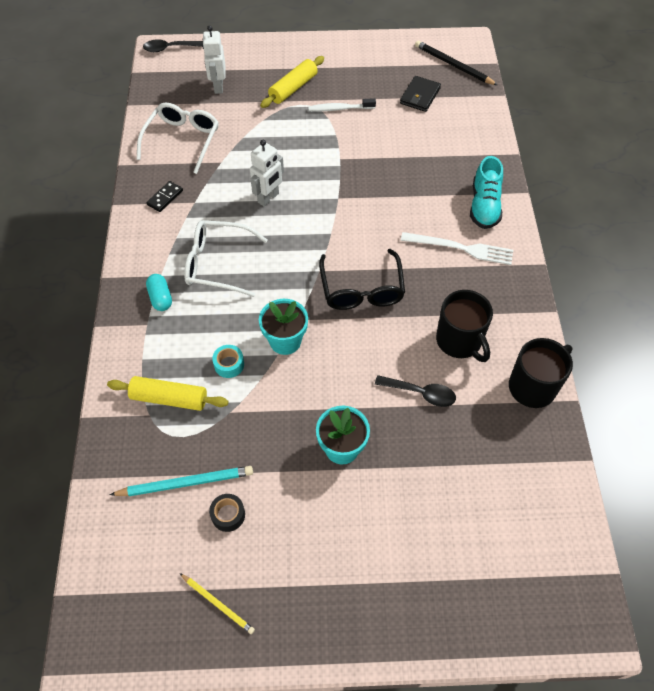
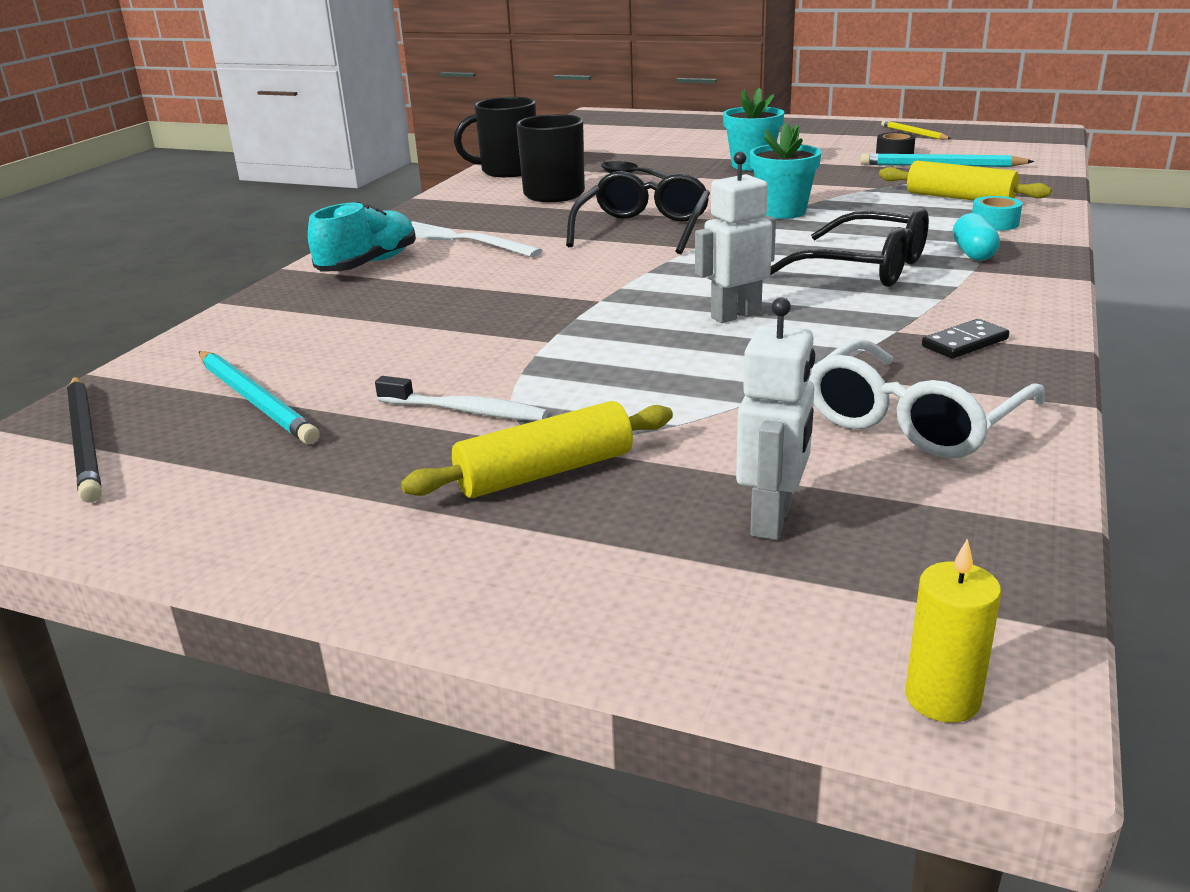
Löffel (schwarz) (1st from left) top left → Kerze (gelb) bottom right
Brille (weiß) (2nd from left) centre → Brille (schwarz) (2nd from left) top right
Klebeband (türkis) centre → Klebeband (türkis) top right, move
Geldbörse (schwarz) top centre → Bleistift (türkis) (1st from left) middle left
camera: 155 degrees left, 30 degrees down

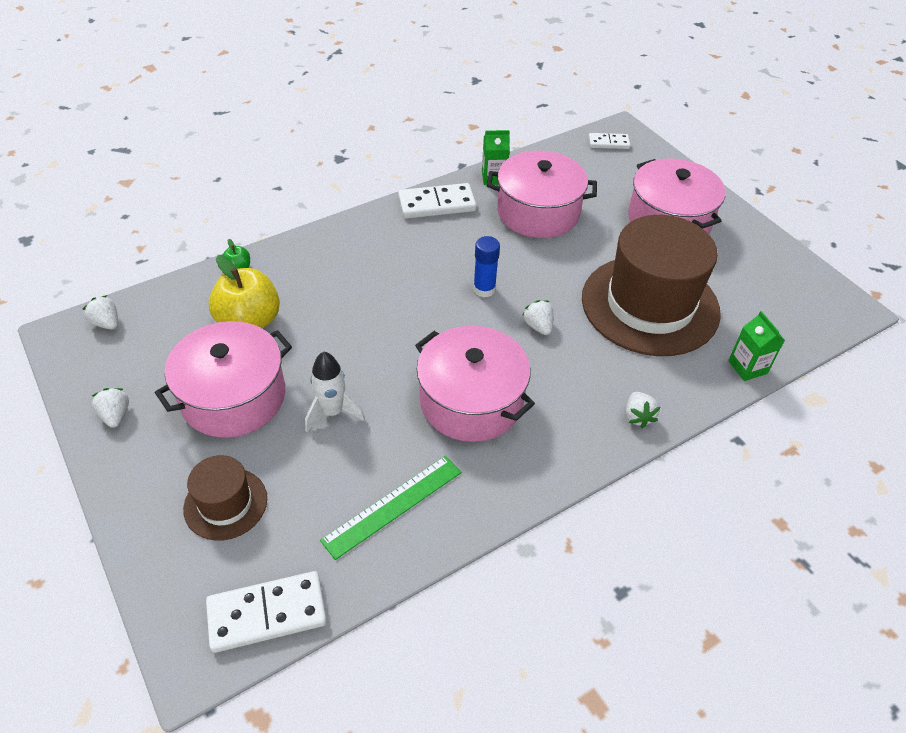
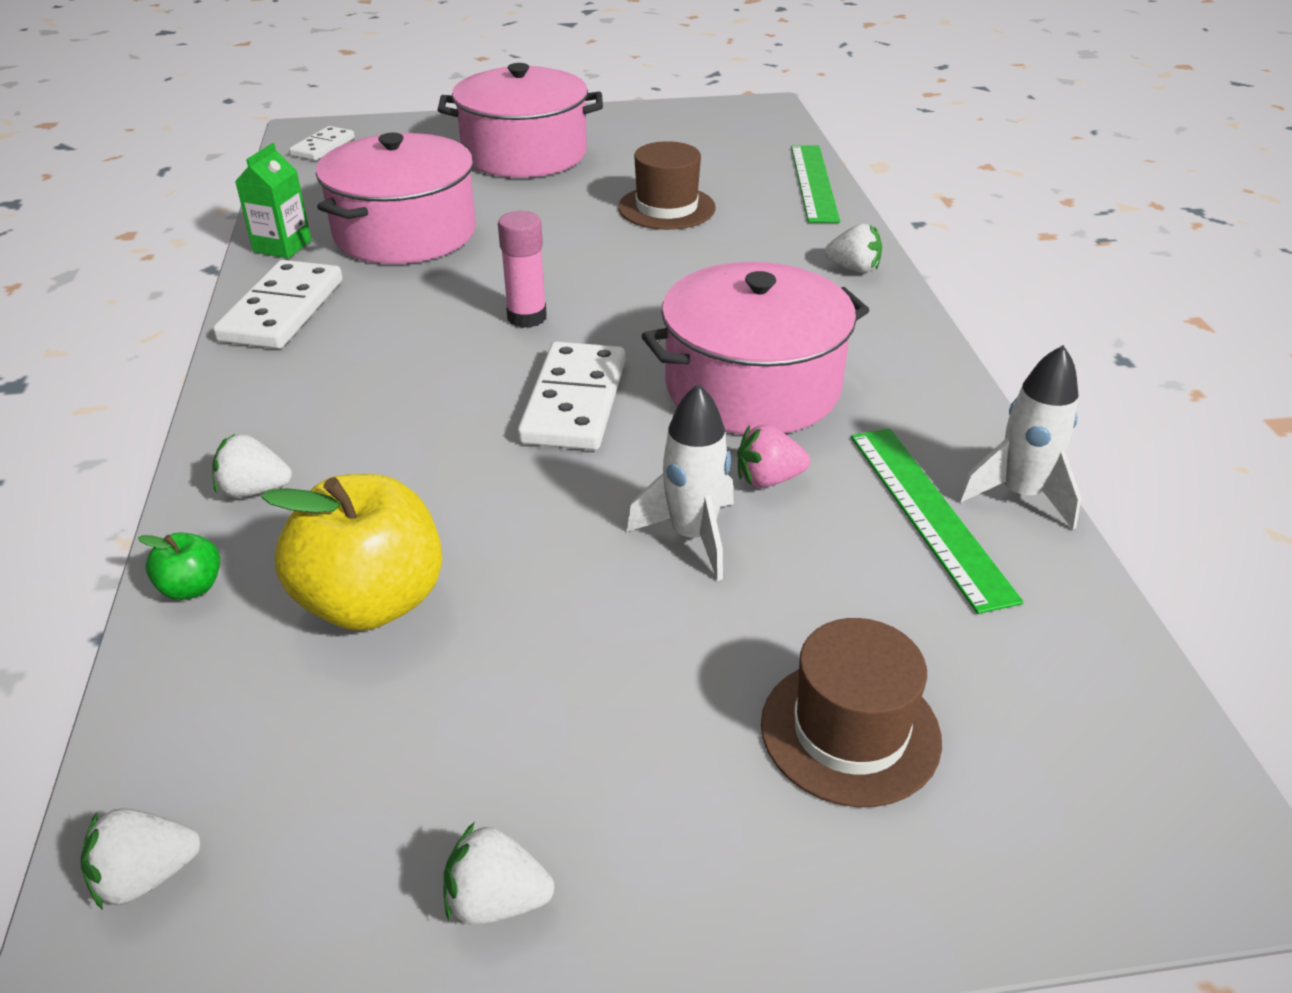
Kochtopf (rosa) (1st from left) middle left → -
Dominostein (weiß) (1st from left in the first image) bottom left → Dominostein (weiß) (3rd from left) centre, move
Klebestift (blau) centre → Klebestift (rosa) top centre
Erdbeere (weiß) (3rd from left in the first image) centre → Erdbeere (weiß) (2nd from left) middle left, move
Hut (braun) (2nd from left in the first image) middle right → Hut (braun) (1st from left) top centre, x0.48
Getränkekarton (grün) (2nd from left) middle right → Lineal (grün) (1st from left) top centre
- → Erdbeere (rosa) centre
- → Rakete (weiß) (2nd from left) middle right
camera: 65 degrees left, 10 degrees down

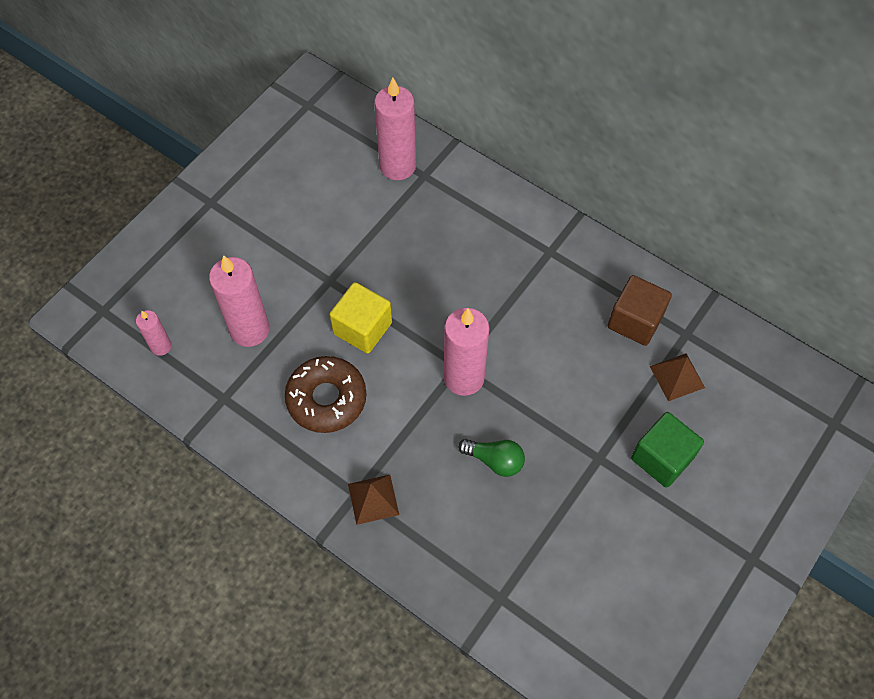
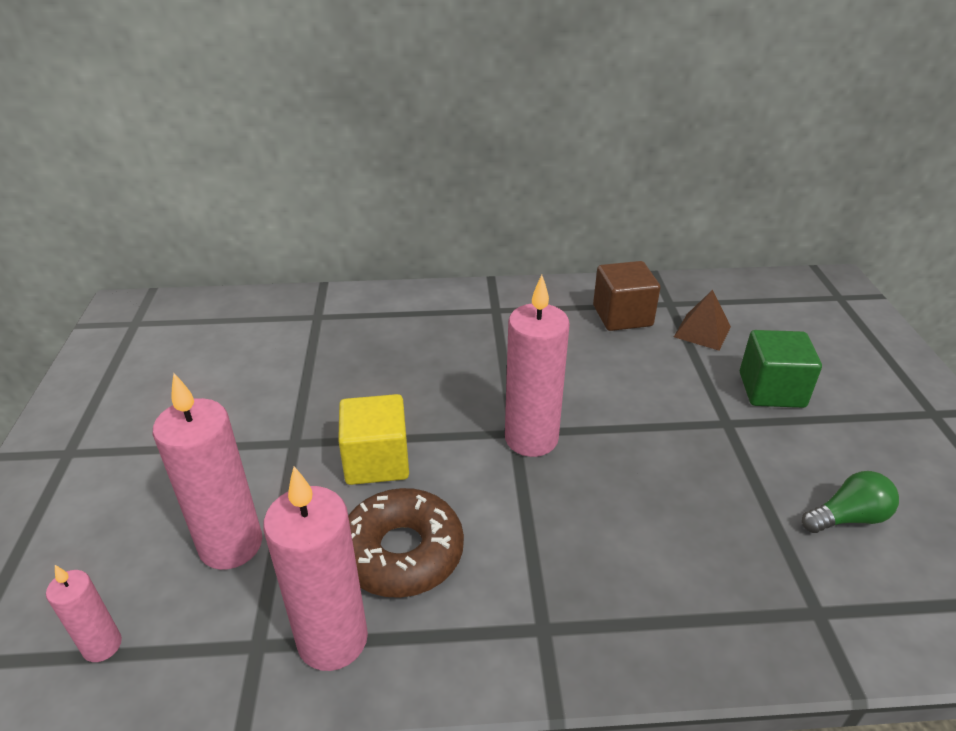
Pyramide (braun) (1st from left) bottom centre → -
Kerze (rosa) (3rd from left) top centre → Kerze (rosa) (3rd from left) bottom left, move
Glühbirne (grün) centre → Glühbirne (grün) bottom right, move
camera: 40 degrees left, 25 degrees down

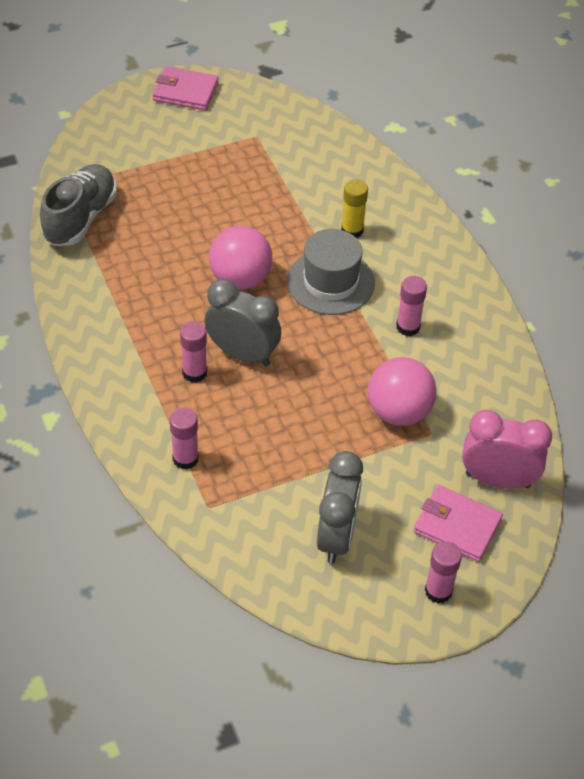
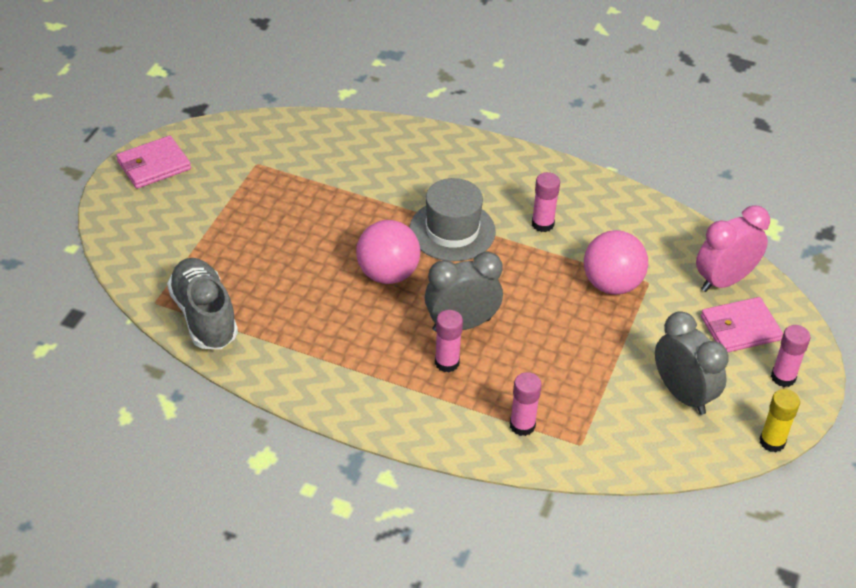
Klebestift (gelb) top centre → Klebestift (gelb) bottom right, move
camera: 45 degrees left, 5 degrees down

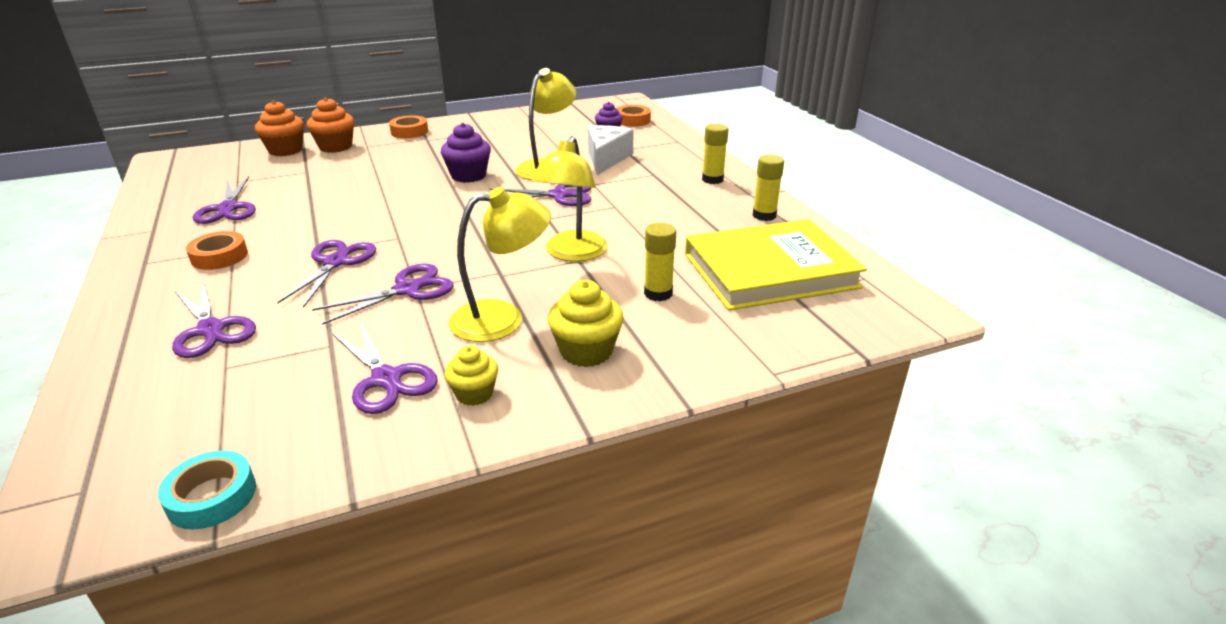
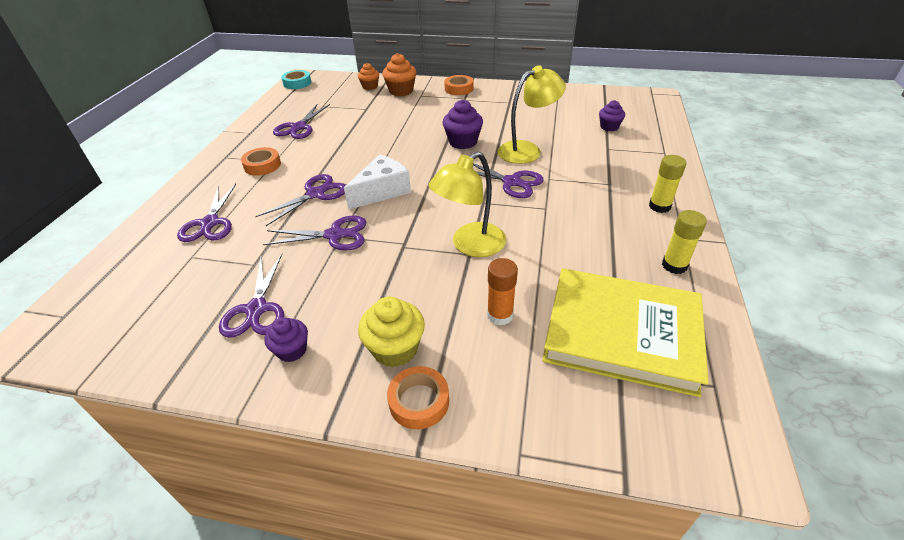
Klebeband (türkis) bottom left → Klebeband (türkis) top left, move
Muffin (orange) (1st from left) top left → Muffin (orange) (1st from left) top centre, x0.65
Muffin (gelb) (1st from left) centre → Muffin (lila) (1st from left) middle left
Lampe (gelb) (1st from left) centre → -
Käse (weiß) top centre → Käse (weiß) centre, move
Klebeband (orange) (3rd from left in the first image) top centre → Klebeband (orange) (2nd from left) bottom centre, move
Klebestift (gelb) (1st from left) centre → Klebestift (orange) centre
camera: 35 degrees right, 10 degrees up

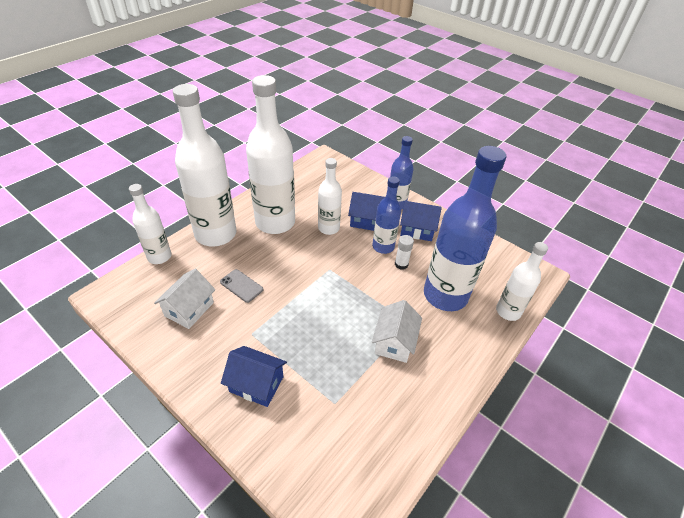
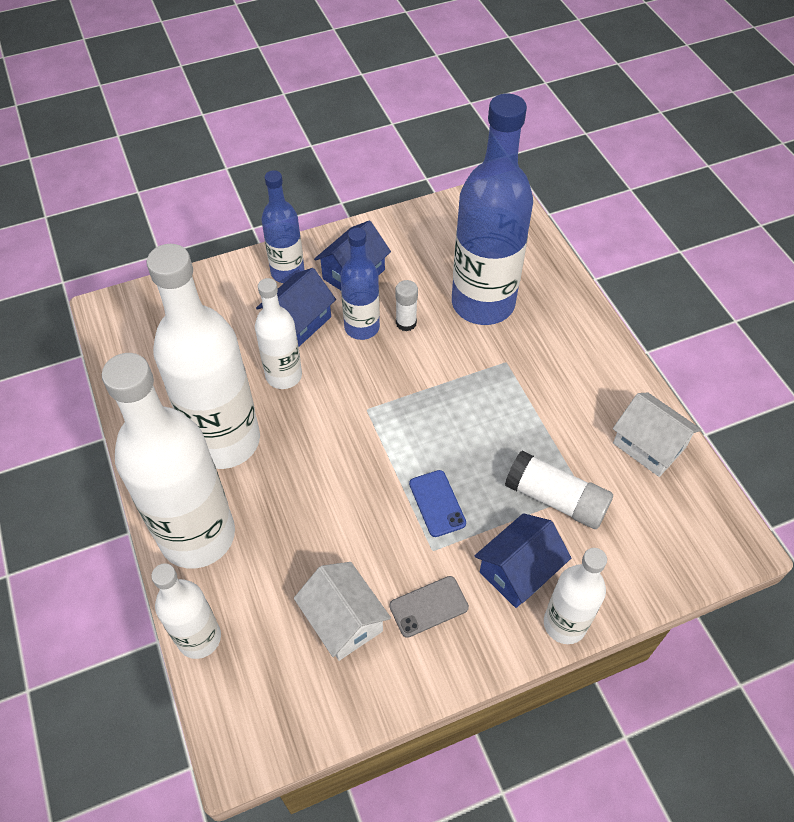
Handy (grau) centre → Handy (grau) bottom centre, move
Haus (weiß) (2nd from left) centre → Haus (weiß) (2nd from left) middle right, move
Flasche (weiß) (5th from left) middle right → Flasche (weiß) (5th from left) bottom right, move
- → Handy (blau) centre
- → Klebestift (weiß) (2nd from left) middle right
camera: 60 degrees left, 10 degrees up

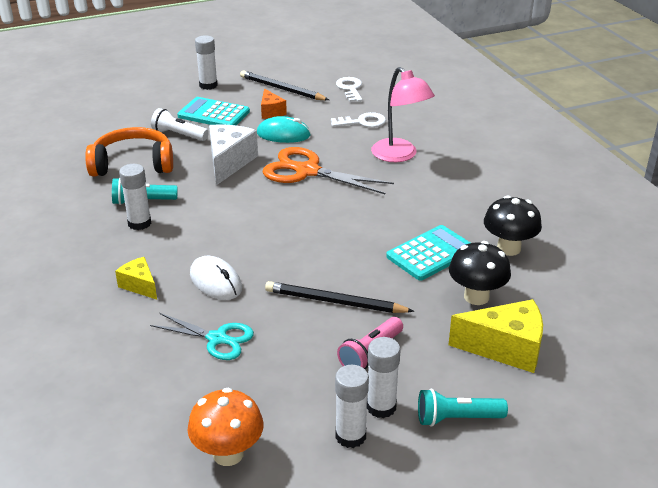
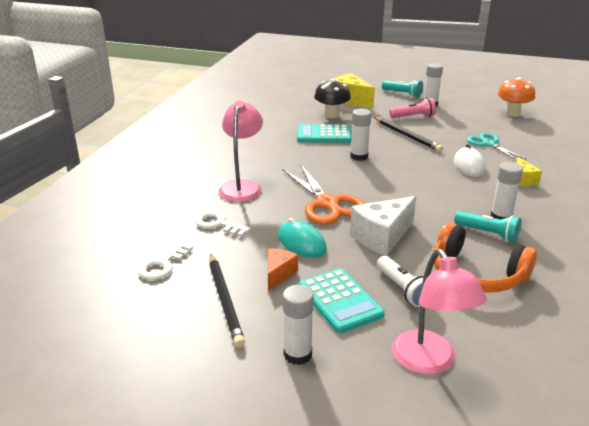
Klebestift (weiß) (3rd from left in the first image) bottom centre → Klebestift (weiß) (2nd from left) top centre, move
Pilz (schwarz) (2nd from left) middle right → -
- → Lampe (rosa) (2nd from left) bottom right
camera: 140 degrees left, 5 degrees down

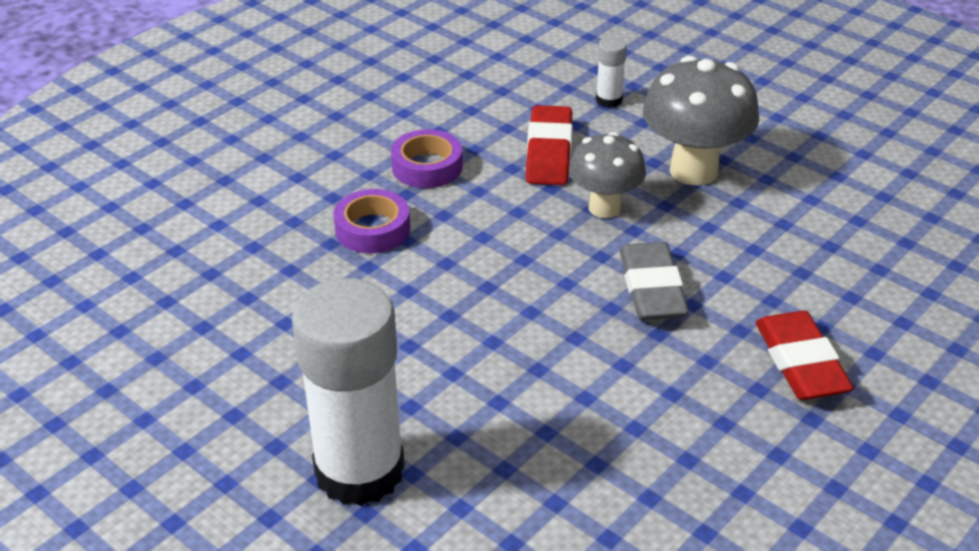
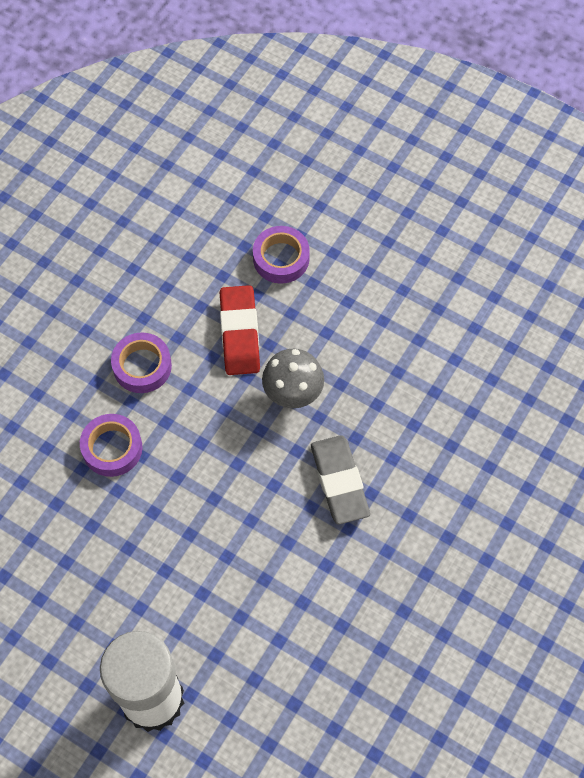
Klebestift (weiß) (2nd from left) top centre → Klebeband (lila) (3rd from left) top centre
Pilz (grau) (2nd from left) top right → -
Radiergummi (rot) (2nd from left) middle right → -
camera: 10 degrees left, 25 degrees up

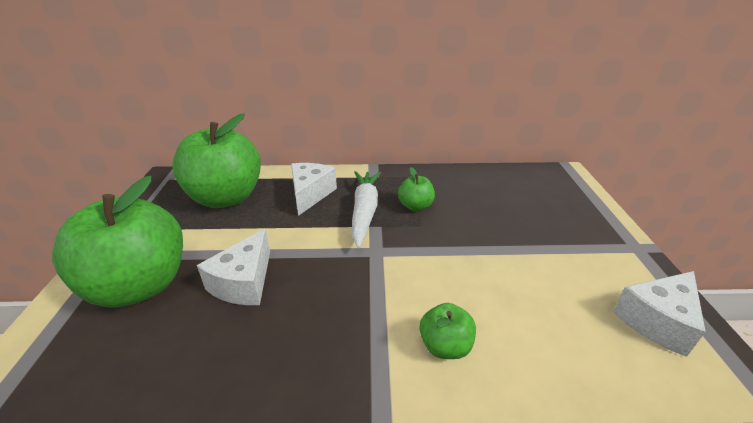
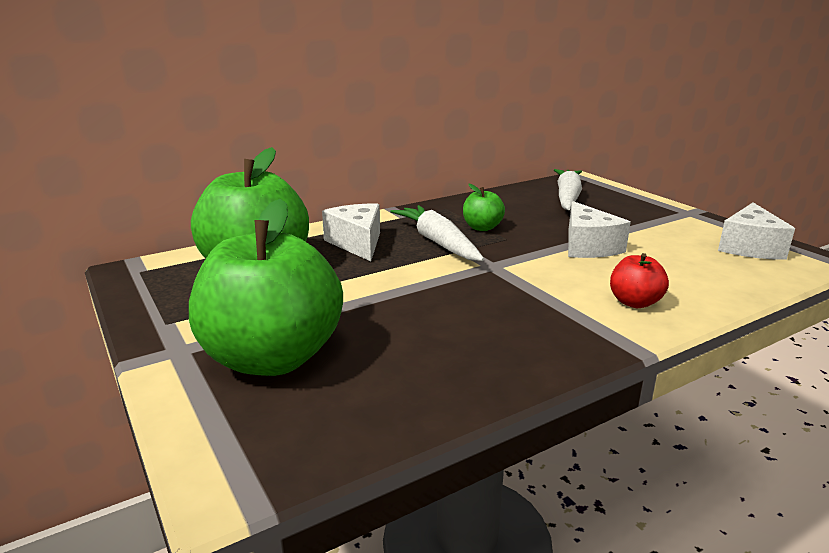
Käse (weiß) (1st from left in the first image) middle left → Käse (weiß) (2nd from left) middle right, move
Apfel (grün) (4th from left) bottom centre → Apfel (rot) middle right
- → Karotte (weiß) (2nd from left) middle right
camera: 30 degrees left, 10 degrees down

